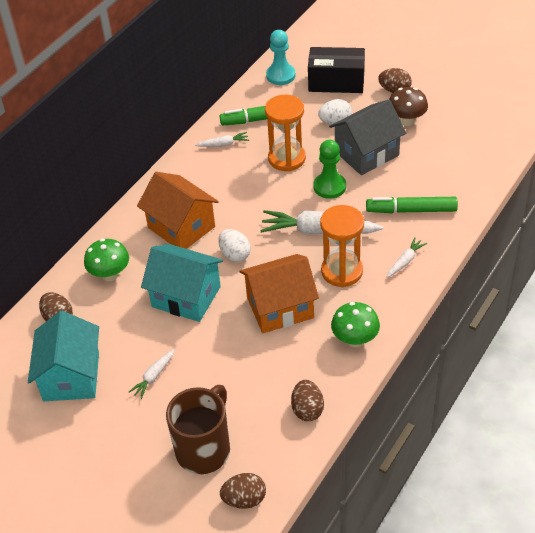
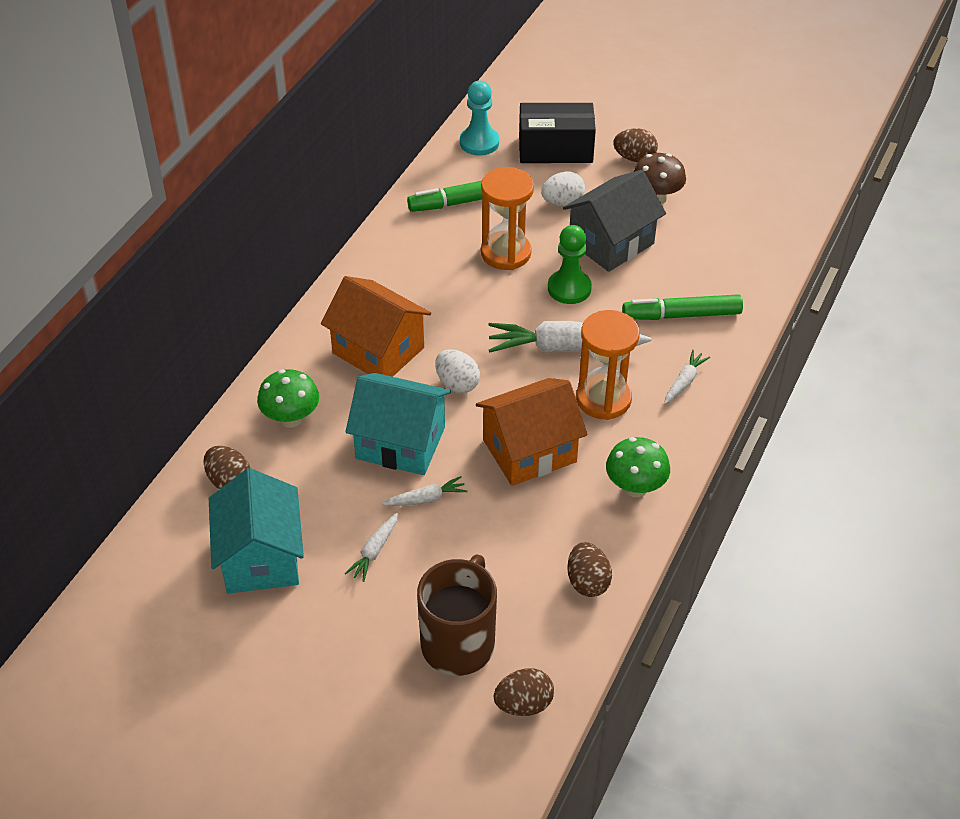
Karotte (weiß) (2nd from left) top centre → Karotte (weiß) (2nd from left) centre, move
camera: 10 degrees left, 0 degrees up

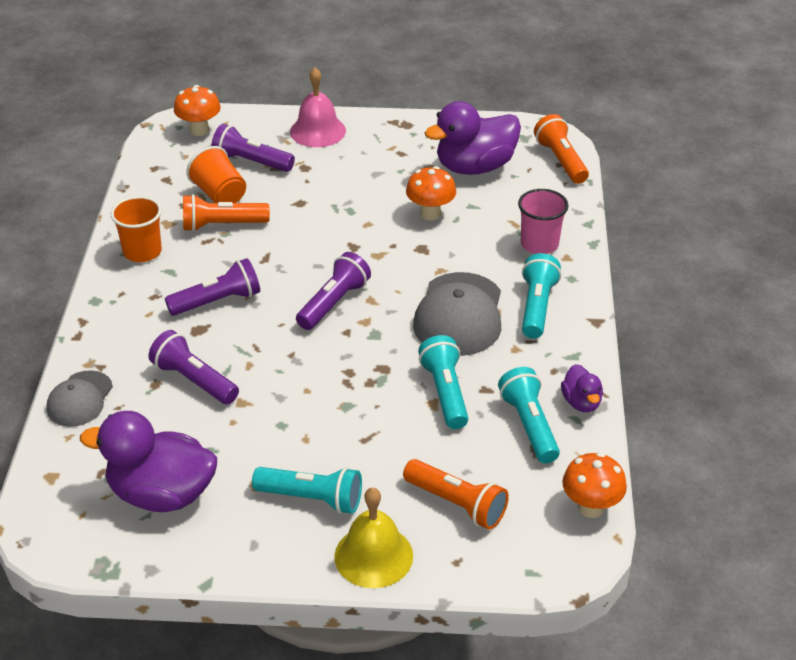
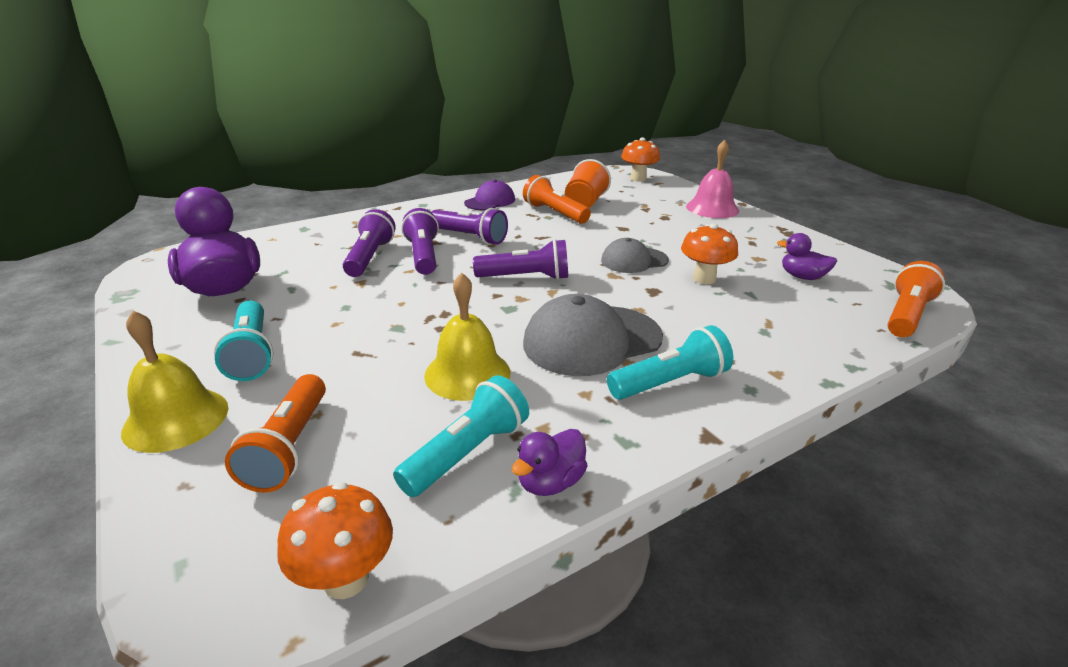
Kappe (grau) (1st from left in the first image) middle left → Kappe (grau) (2nd from left) centre, move
Becher (orange) (1st from left) middle left → Kappe (lila) top centre
Taschenlampe (lila) (3rd from left in the first image) top left → Taschenlampe (lila) (2nd from left) centre, move
Taschenlampe (türkis) (2nd from left) centre → Glocke (gelb) (2nd from left) centre
Ente (lila) (2nd from left in the first image) top centre → Ente (lila) (3rd from left) middle right, x0.49
Becher (rosa) middle right → -
camera: 55 degrees right, 10 degrees down

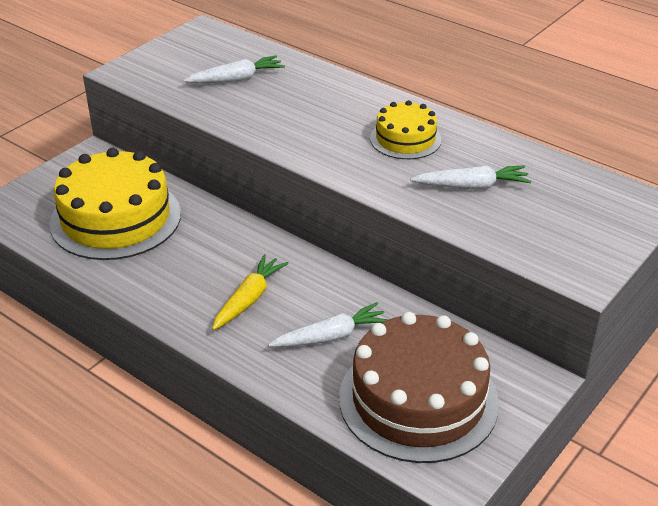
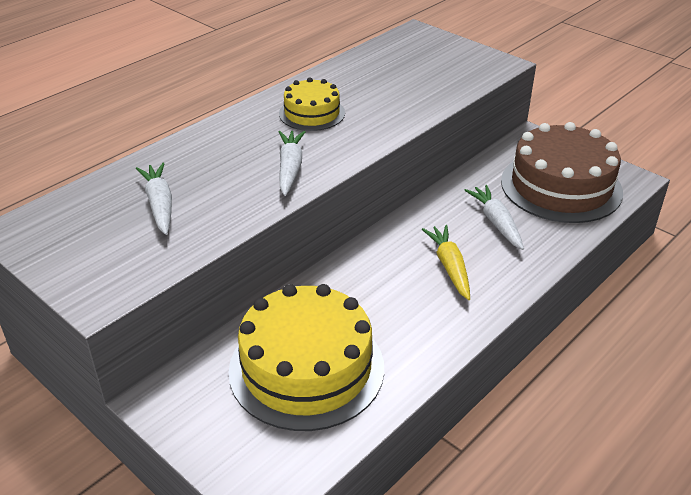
Karotte (gelb) centre, 45 degrees clockwise
Karotte (weiß) (3rd from left in the first image) middle right → Karotte (weiß) (2nd from left) top centre, move
camera: 85 degrees left, 0 degrees up

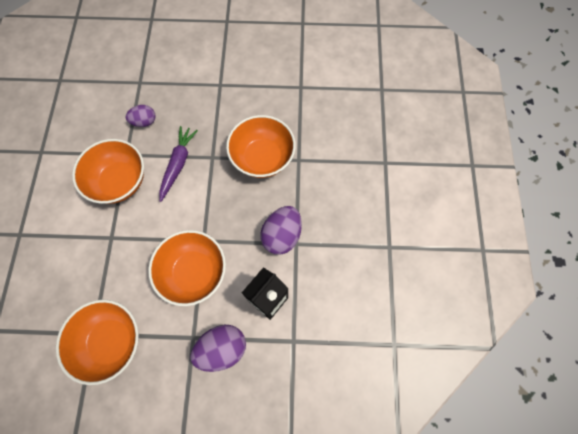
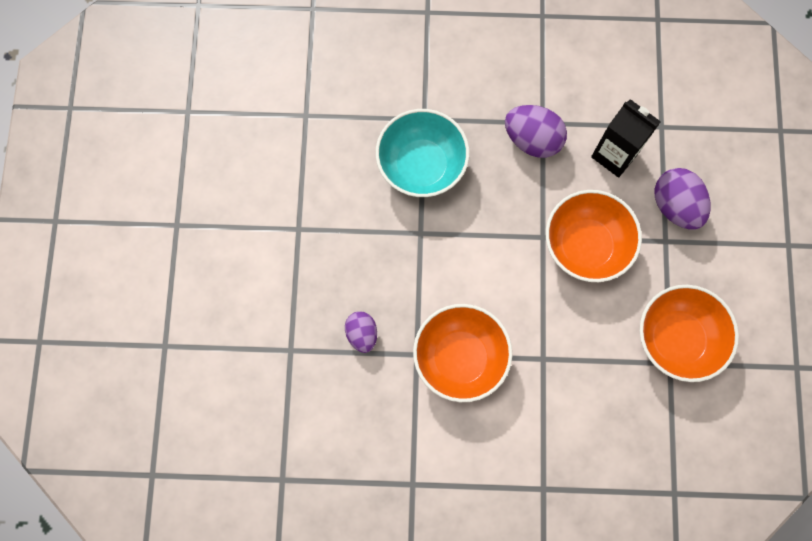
Karotte (lila) middle left → -
Schüssel (orange) (4th from left) centre → Schüssel (türkis) top centre
camera: 90 degrees left, 5 degrees up

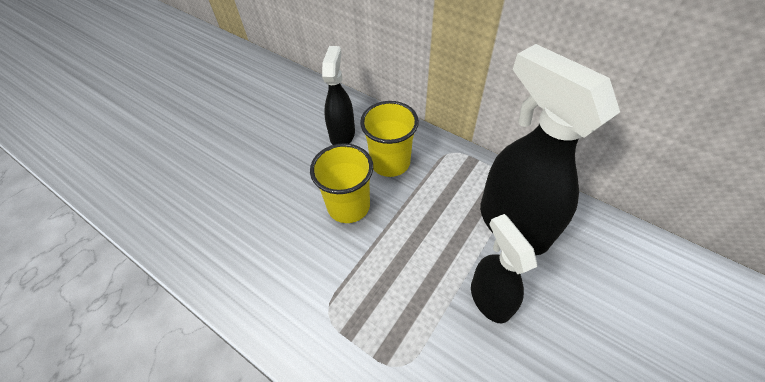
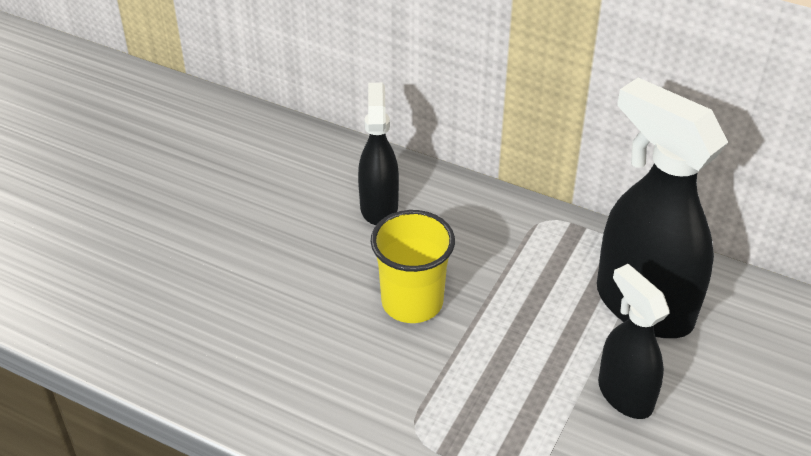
Becher (gelb) (2nd from left) centre → -
camera: 10 degrees left, 10 degrees down

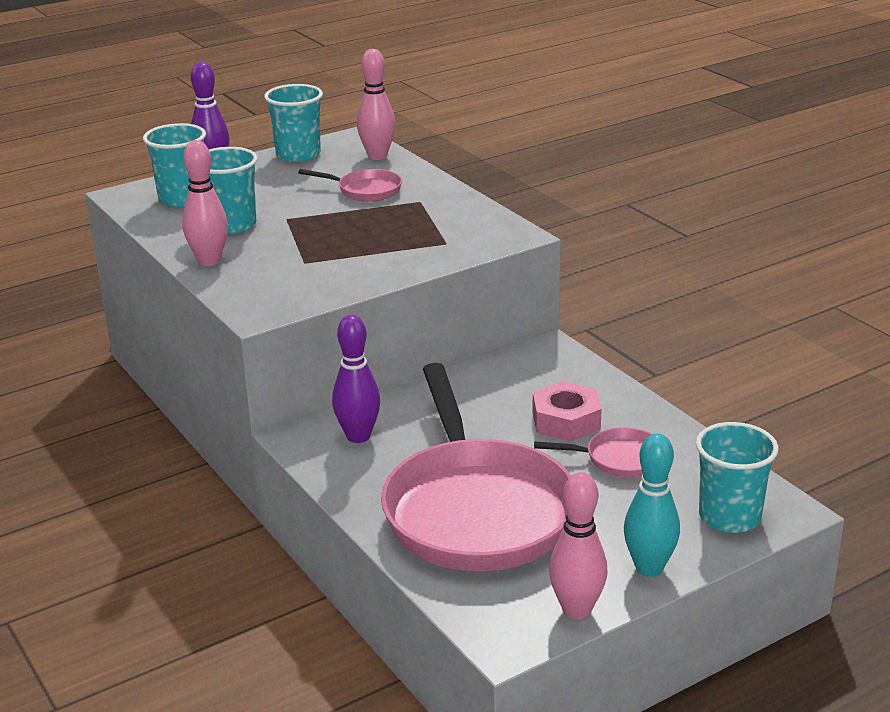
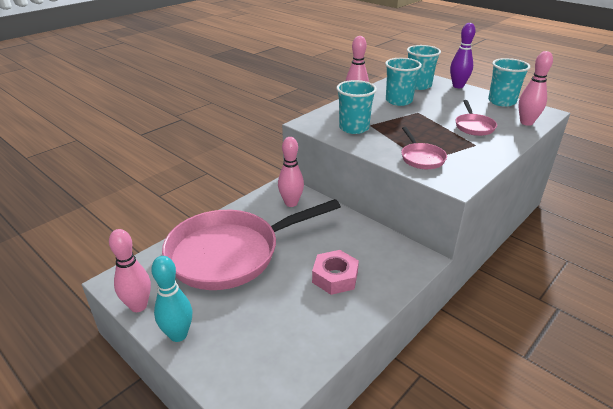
Bowlingkegel (lila) (2nd from left) centre → Bowlingkegel (rosa) (2nd from left) centre
Pfanne (rosa) (3rd from left in the first image) centre → Pfanne (rosa) (2nd from left) middle right, move
Becher (türkis) (4th from left in the first image) bottom right → Becher (türkis) (1st from left) top centre, move
camera: 75 degrees right, 5 degrees up

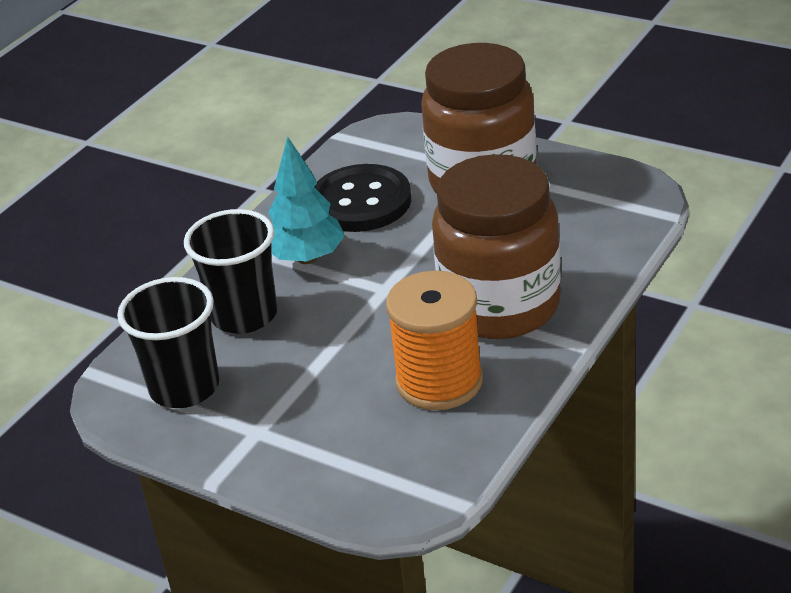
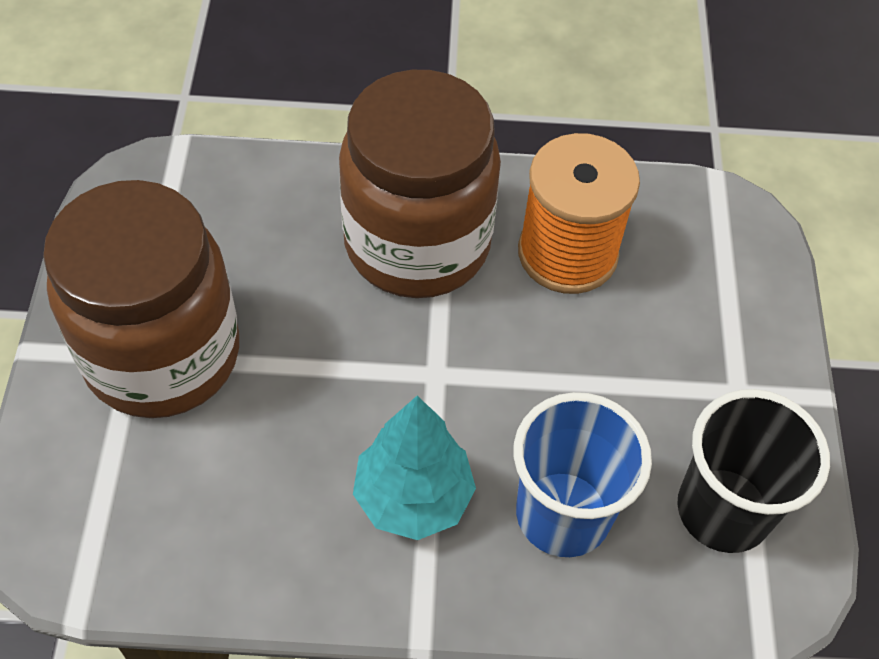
Becher (schwarz) (2nd from left) middle left → Becher (blau) bottom centre
Knopf (schwarz) centre → -
camera: 125 degrees left, 20 degrees up

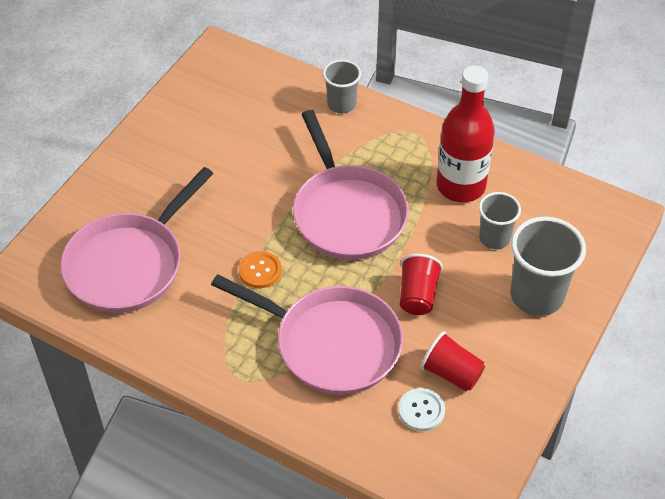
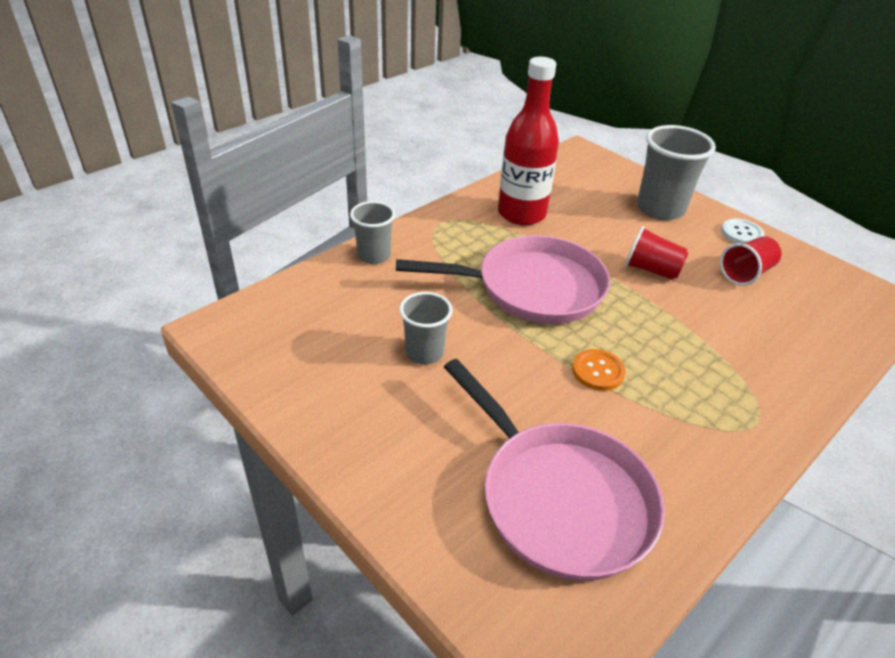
Pfanne (rosa) (2nd from left) bottom centre → -
Knopf (weiß) bottom centre → Knopf (weiß) middle right, move
Becher (grau) (2nd from left) middle right → Becher (grau) (2nd from left) centre, move
camera: 75 degrees left, 10 degrees down

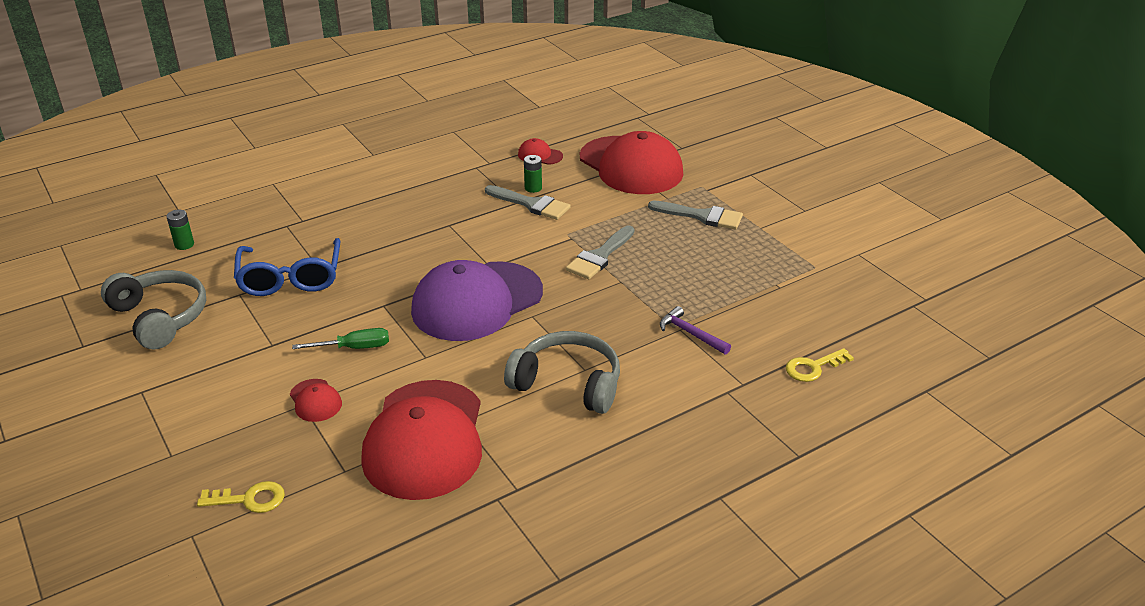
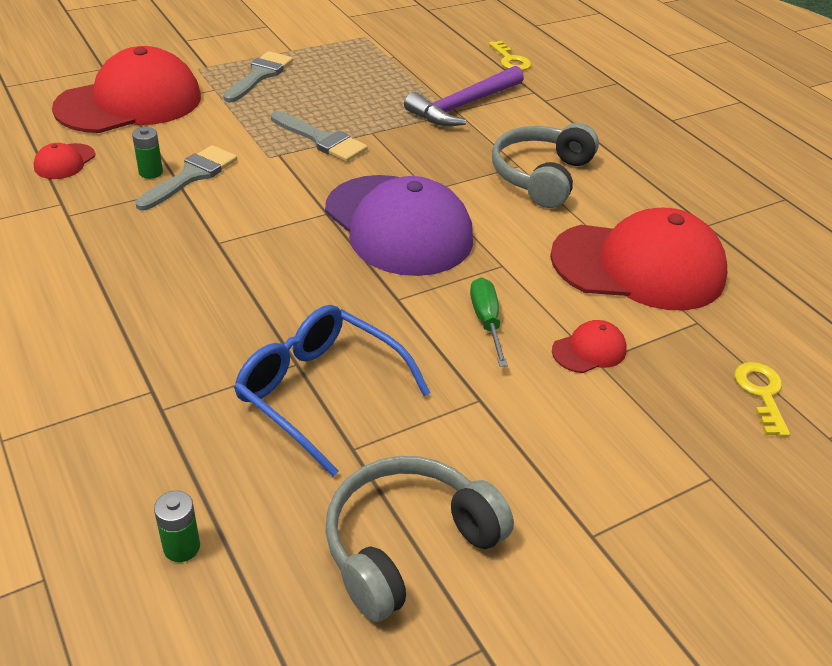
Brille (blau) middle left → Brille (blau) centre, 135 degrees counterclockwise
Hammer (lila) centre → Hammer (lila) top centre, x1.79
camera: 90 degrees left, 5 degrees up

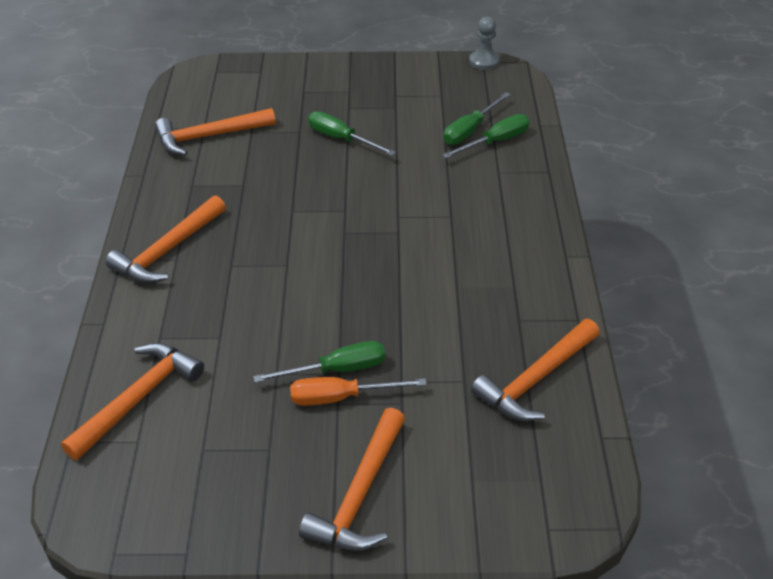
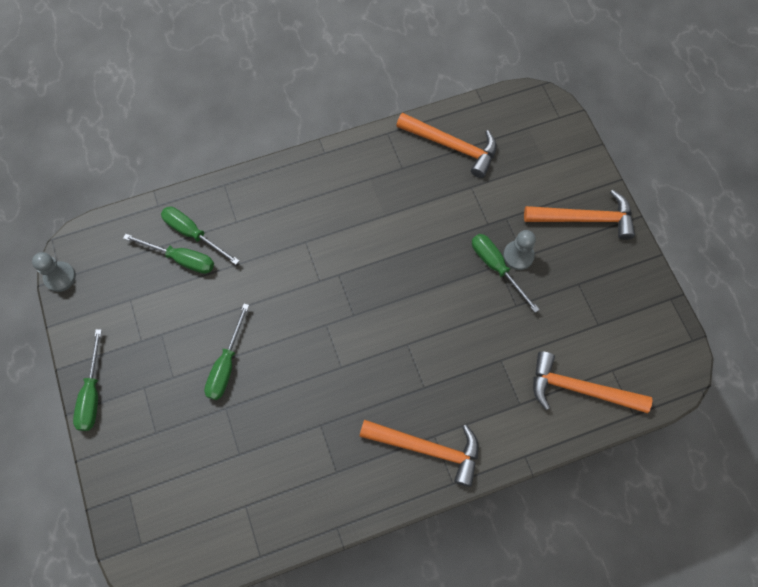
Hammer (orange) (3rd from left) top left → -
Schraubenzieher (orange) bottom centre → Bauer (grau) (2nd from left) middle right
- → Schraubenzieher (grün) (1st from left) middle left
camera: 110 degrees left, 25 degrees up

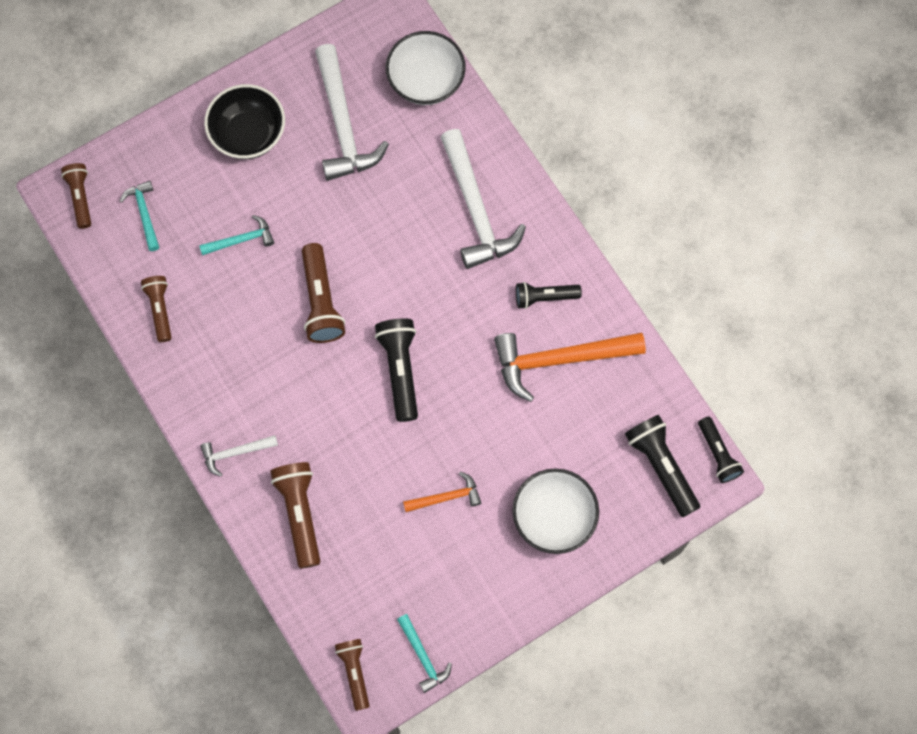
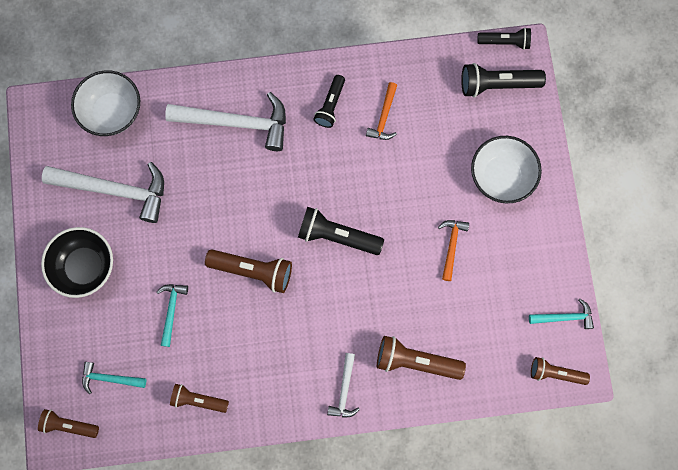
Hammer (orange) (2nd from left in the first image) centre → Hammer (orange) (1st from left) top centre, x0.50
camera: 65 degrees left, 5 degrees up

